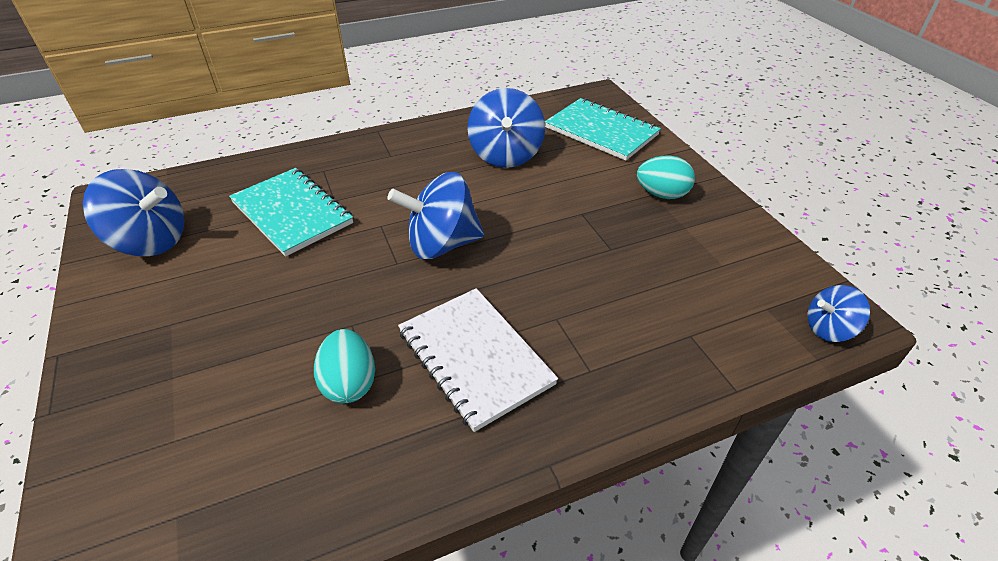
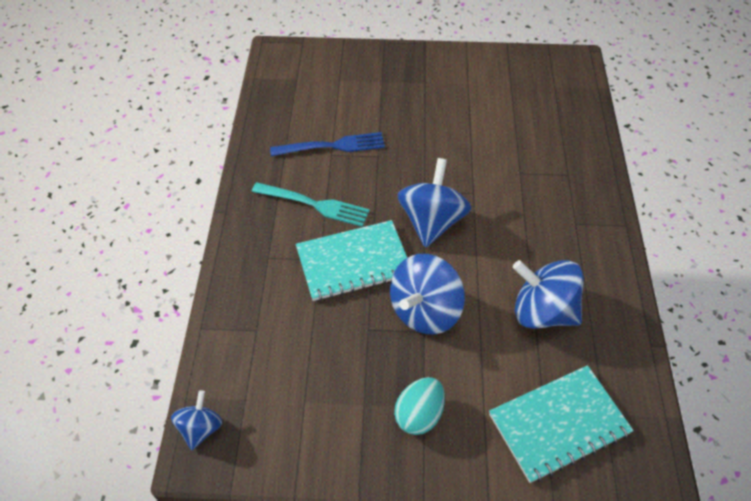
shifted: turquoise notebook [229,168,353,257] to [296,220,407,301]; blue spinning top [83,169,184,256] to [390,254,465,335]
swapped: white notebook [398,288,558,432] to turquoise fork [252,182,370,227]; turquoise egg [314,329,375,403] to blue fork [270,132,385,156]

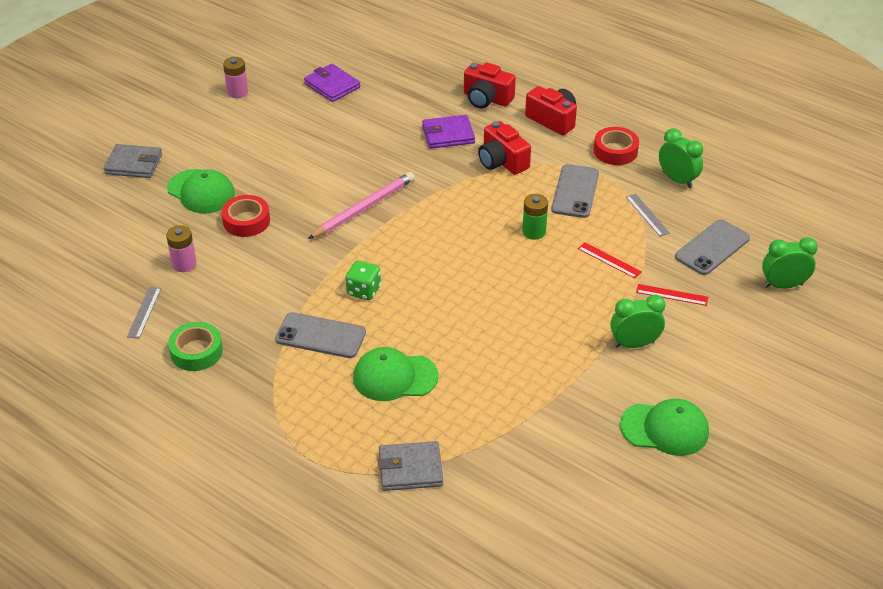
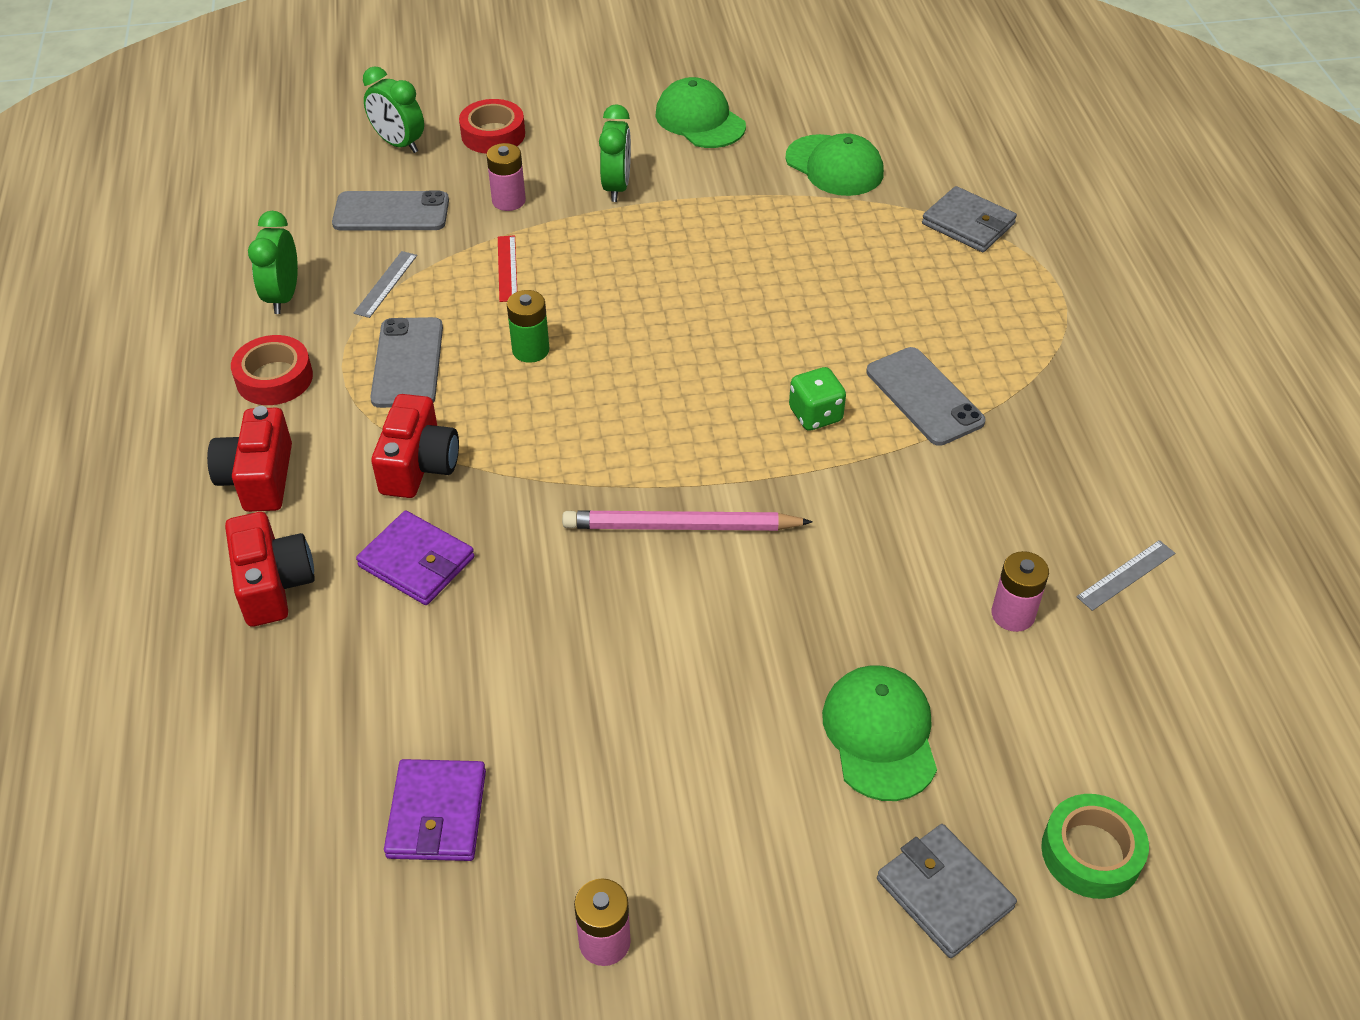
shifted: red tape [221,195,270,237] to [459,99,525,154]; green tape [168,322,223,371] to [1041,794,1149,899]; green cap [353,347,439,401] to [785,133,884,196]
swapped: red ruler [636,284,708,306] to pink battery [486,143,526,211]
rotated: grey phone [551,164,599,218] = [370,317,443,408] 60 degrees counterclockwise; green clock [610,294,665,348] = [599,104,631,202] 120 degrees counterclockwise

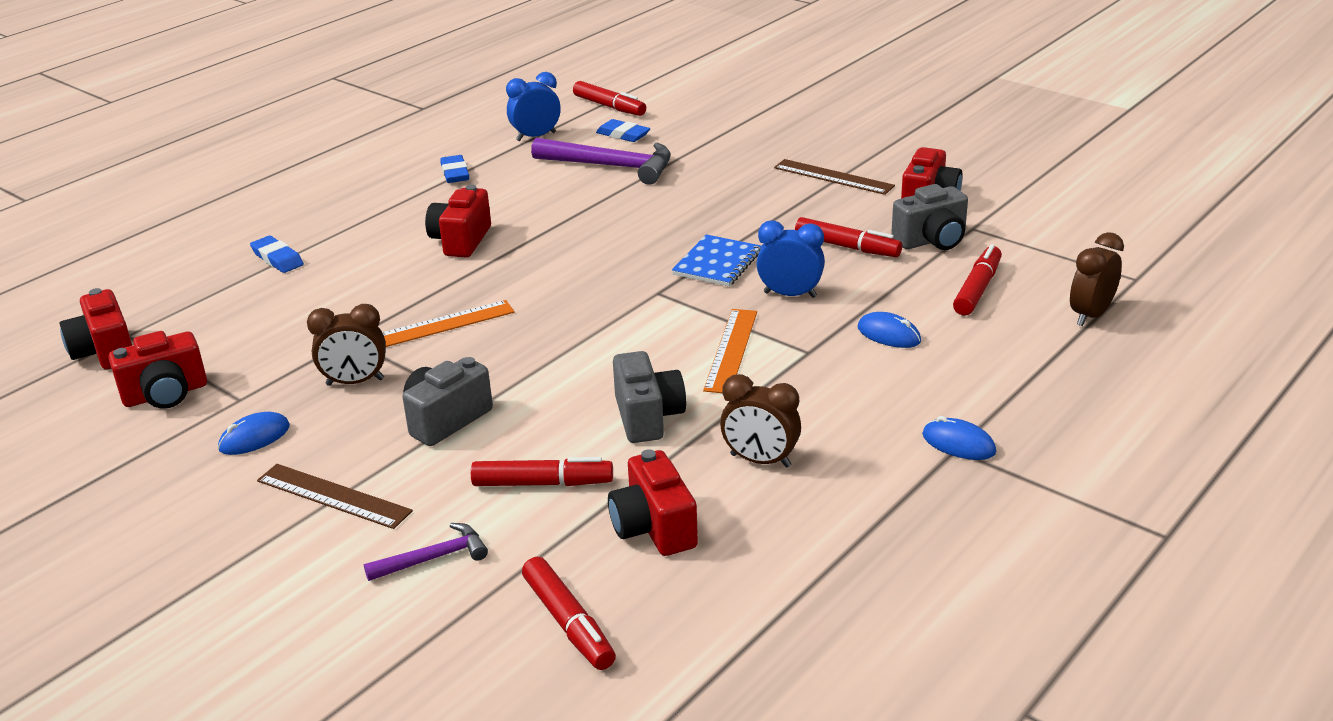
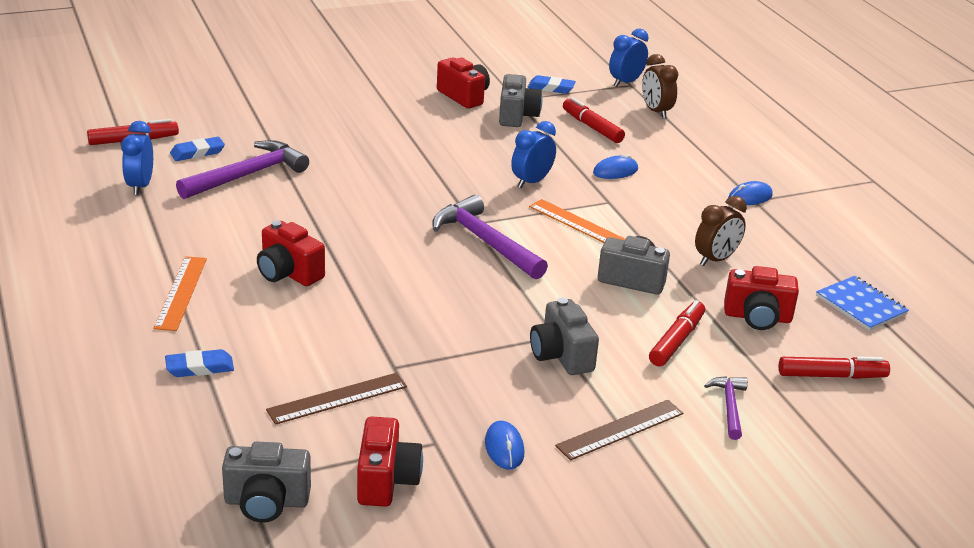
gone: red marker [795,217,902,257]; brown clock [307,304,386,386]
new: blue clock [609,29,648,87]; purple hammer [432,195,548,279]
shifted: blue eraser [440,155,469,183] to [527,75,576,94]; brown ruler [774,159,895,195] to [266,373,407,425]; blue notebook [672,234,761,287] to [816,276,909,331]; orange ruler [382,300,515,347] to [153,256,207,331]
repainted: red camera [59,288,132,370] to grey camera [222,442,311,523]

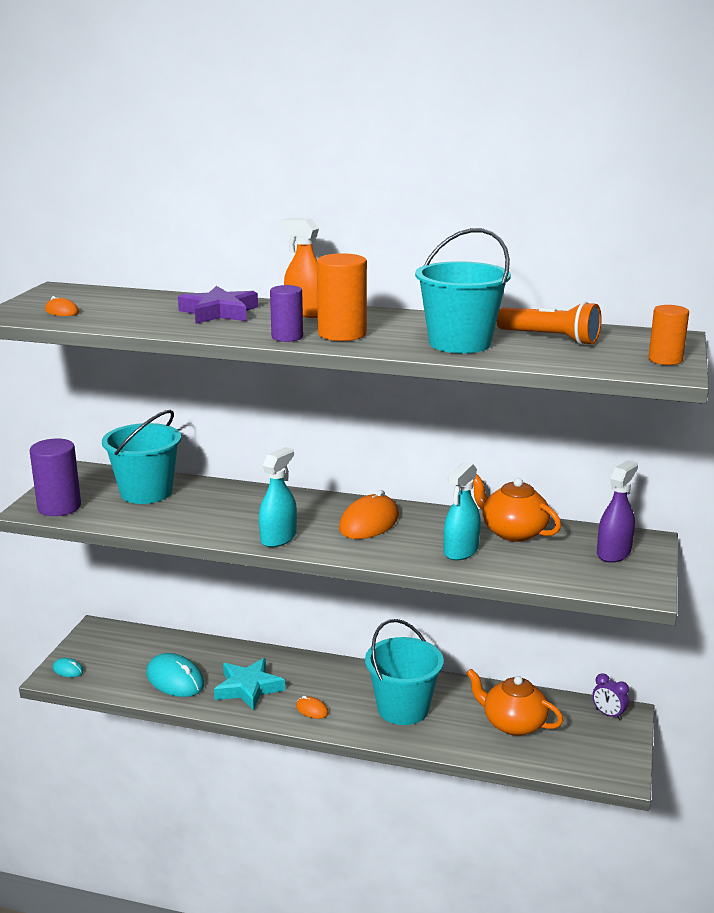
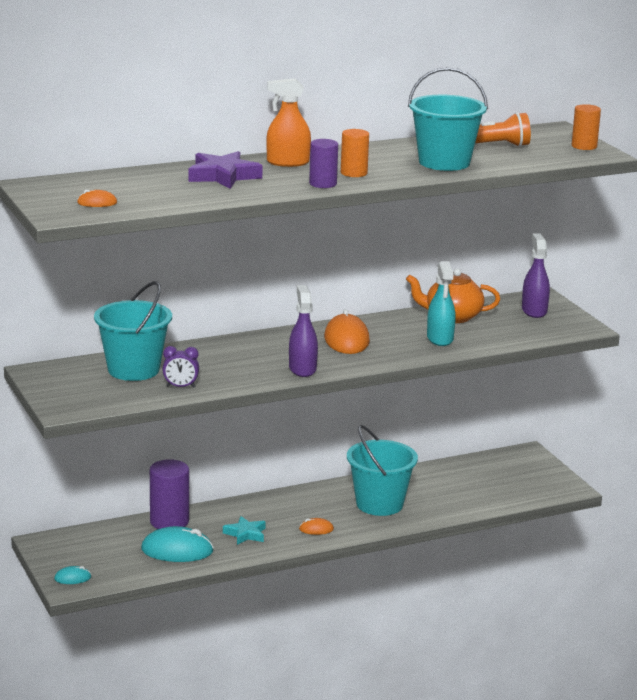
gone: orange teapot [466,669,563,736]
shifted: purple cylinder [30,439,81,516] to [150,459,189,529]; purple clock [592,673,629,720] to [163,346,199,388]
repainted: turquoise spray bottle [259,447,297,547] to purple spray bottle [289,285,318,377]
scaled: orange cylinder [317,253,367,341] = [341,129,369,177] x0.64; turquoise star [214,658,285,711] = [223,516,266,545] x0.64

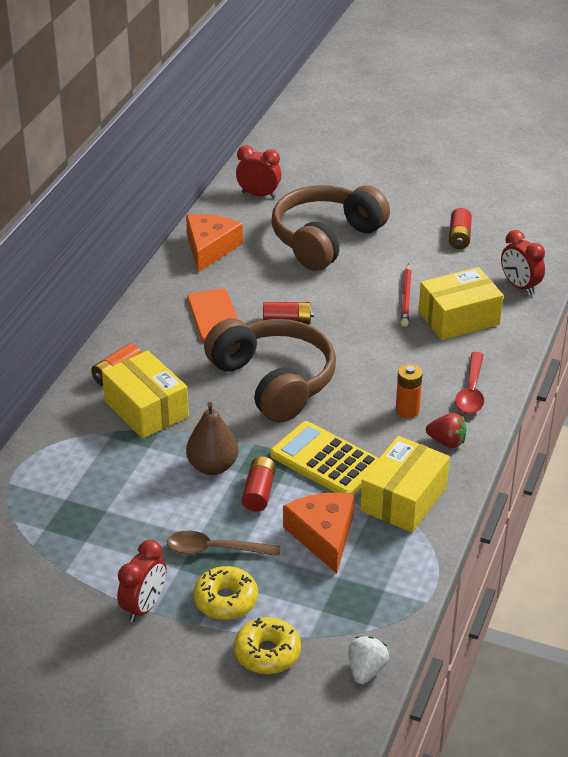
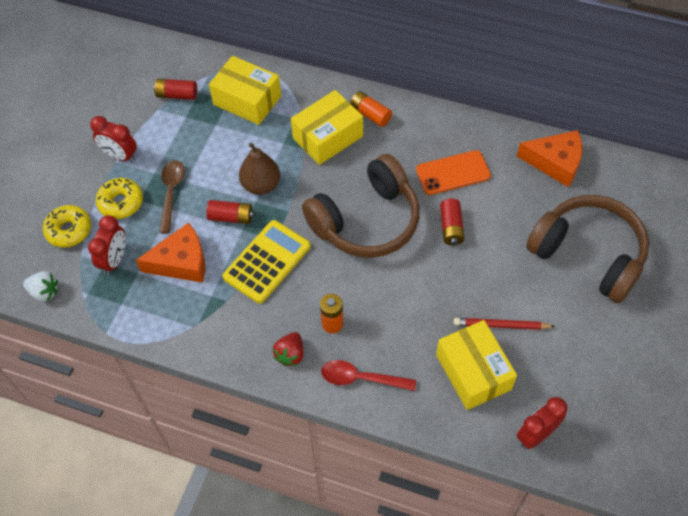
shifted: red clock [236,145,281,198] to [88,215,126,275]; red battery [449,208,472,249] to [153,79,197,100]; yellow box [360,436,450,533] to [209,56,281,125]

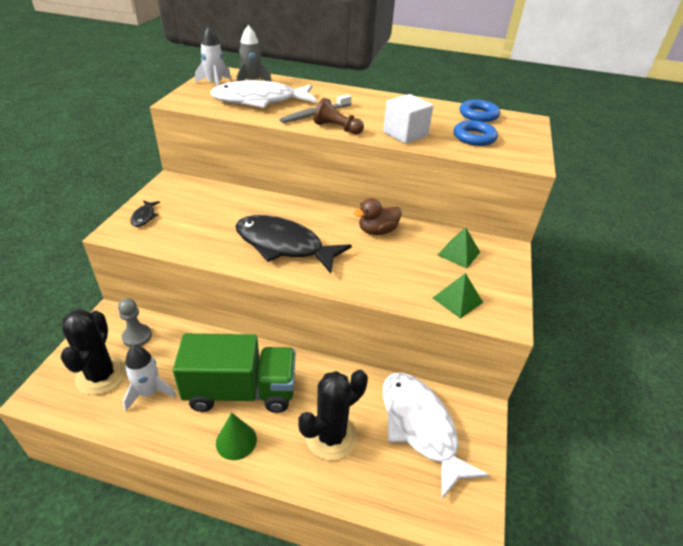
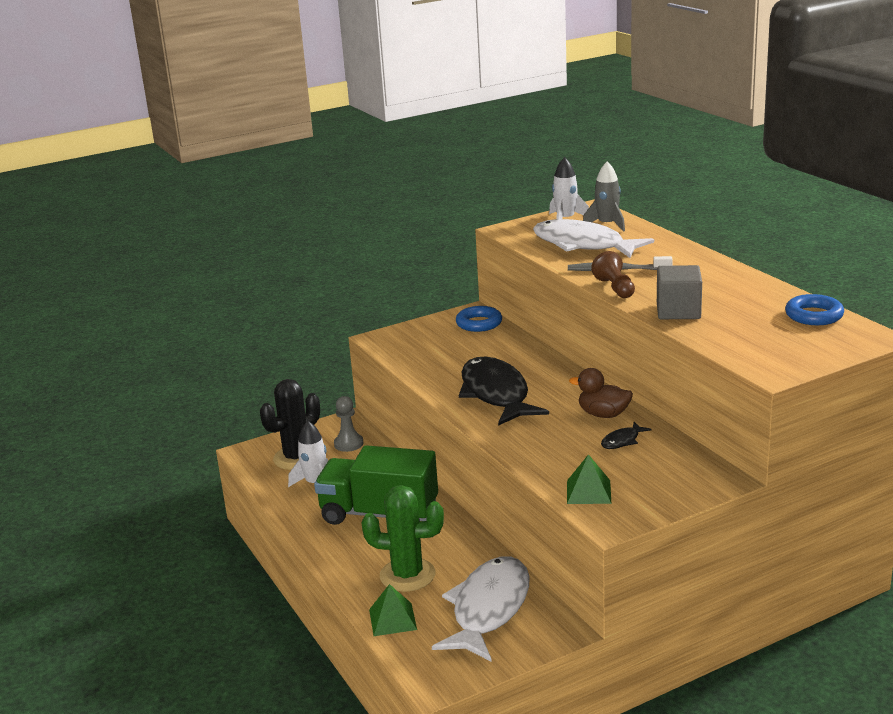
gone: green cone [216,413,257,460]
shifted: blue ring [454,120,498,146] to [456,306,502,332]; black fish [130,200,160,227] to [601,422,652,449]; green pyramid [437,228,480,268] to [369,584,417,636]
repainted: white cube [383,94,433,144] to grey cube [657,265,702,319]; black cactus [298,370,368,460] to green cactus [362,485,444,592]
rotated: green truck [173,333,296,413] = [314,445,438,525] 150 degrees clockwise

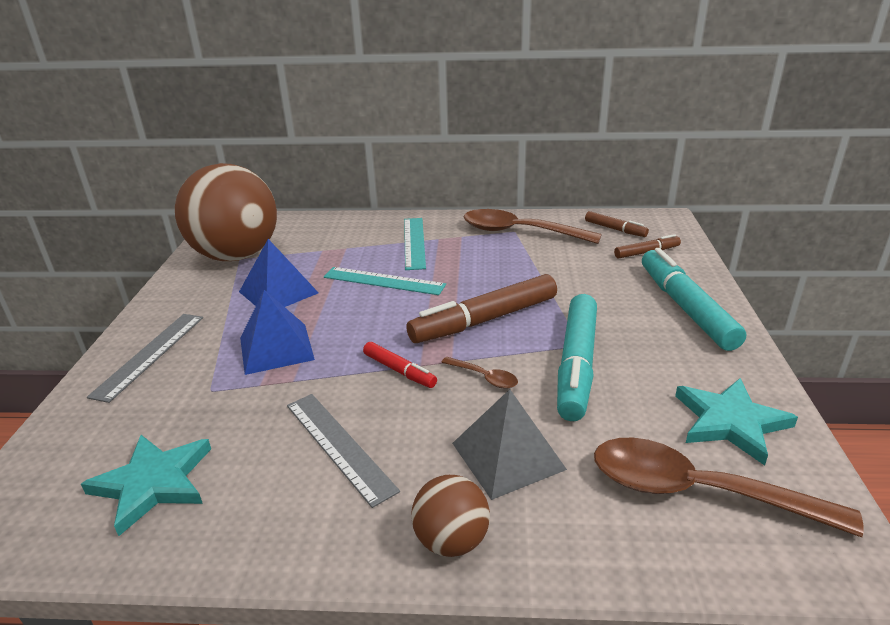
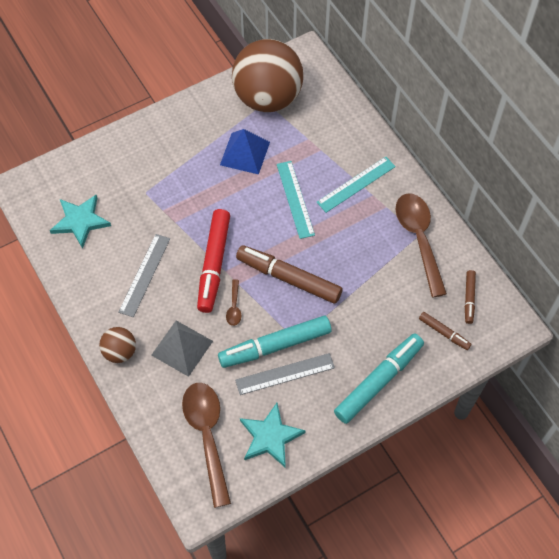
gone: blue pyramid [240,290,315,375]
shifted: grey ruler [87,314,203,403] to [235,353,335,395]
scaled: red marker [363,342,437,388] = [197,209,230,313] x1.98

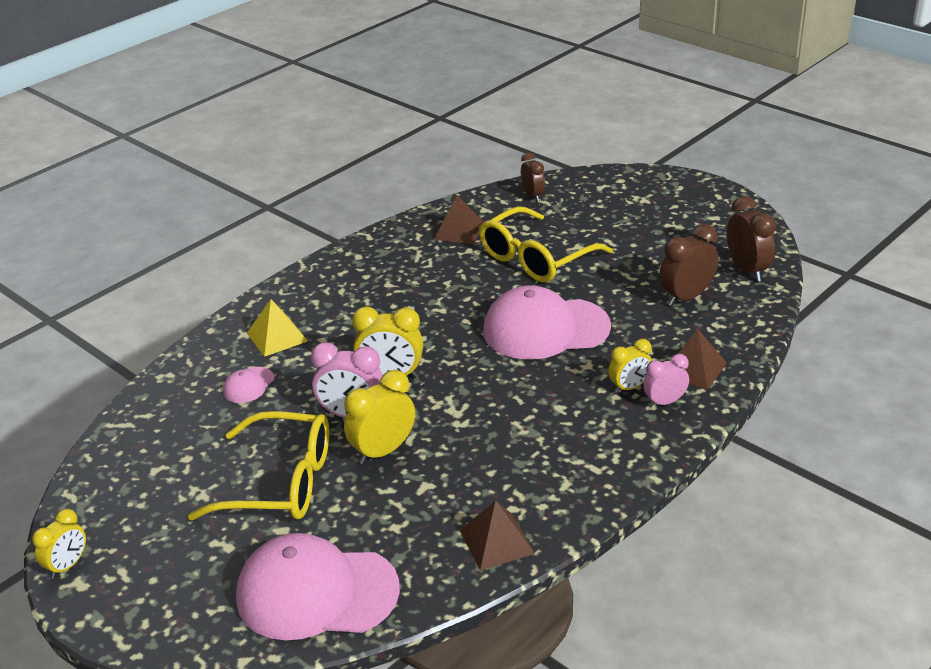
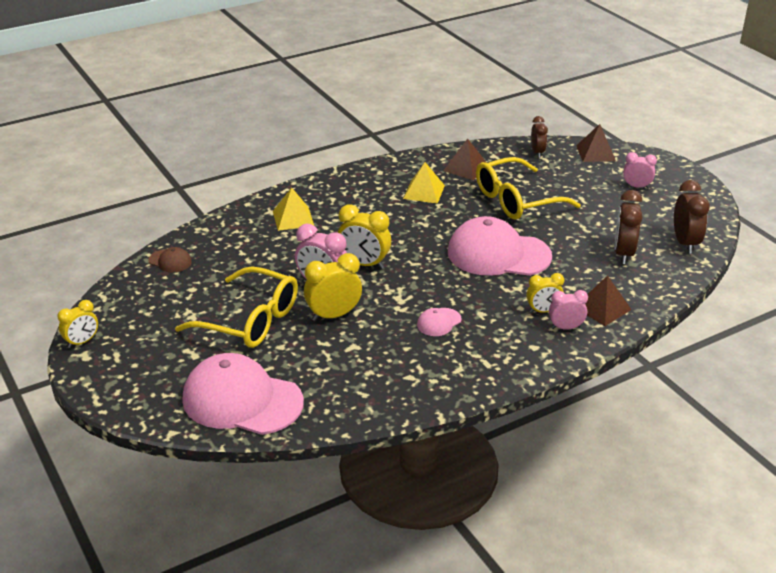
new: pink clock [623,152,657,189]; yellow pyramid [403,162,445,204]; brown cap [149,247,192,273]
shifted: pink cap [223,367,274,403] to [417,308,462,336]; brown pyramid [460,500,535,570] to [576,124,616,162]
rotated: brown clock [659,224,718,306] = [615,190,643,264] 60 degrees counterclockwise

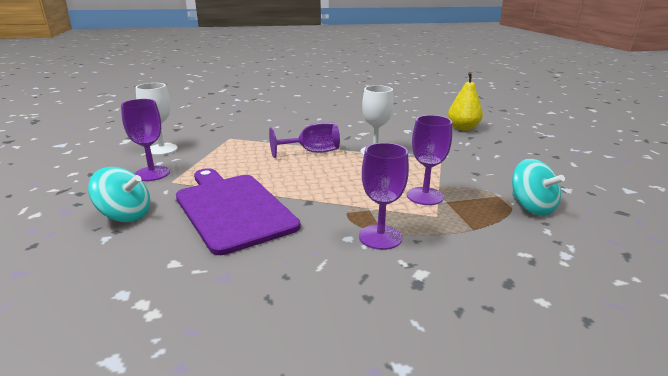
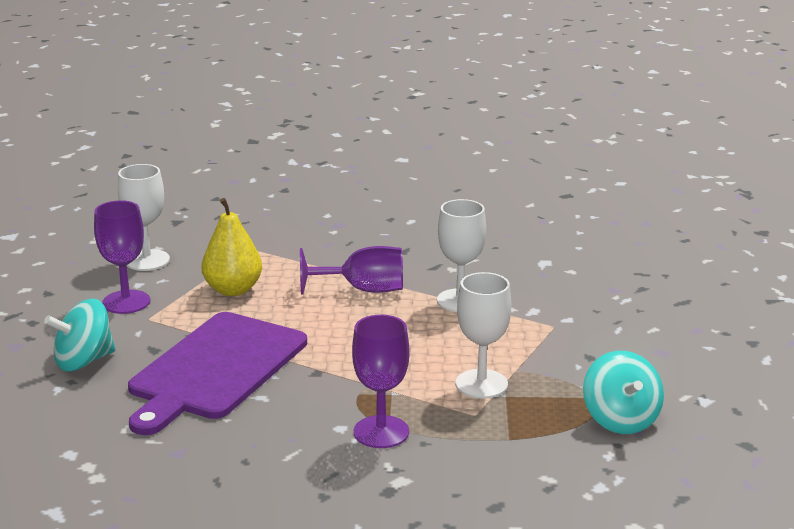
shifted: yellow pear [448,72,483,131] to [201,198,262,296]
repainted: purple goblet [407,115,452,205] to white goblet [456,272,511,399]
rotated: turquoise spinning top [88,167,150,222] = [44,299,115,372] 120 degrees clockwise; purple cutting board [176,168,300,255] = [128,312,307,435] 135 degrees counterclockwise

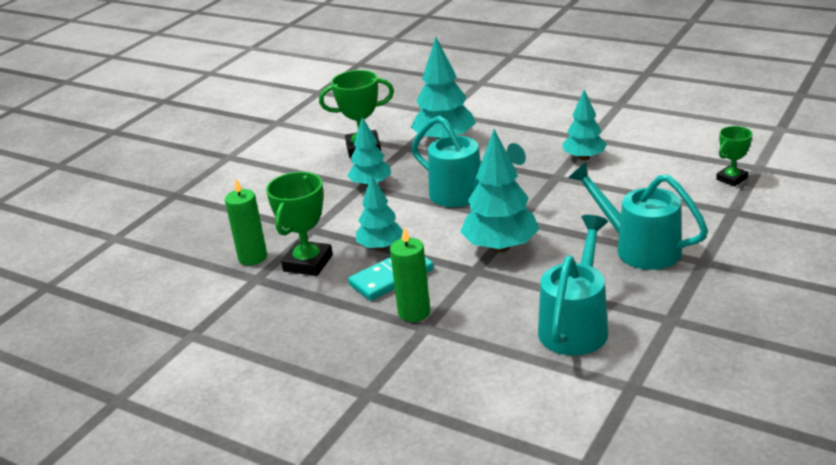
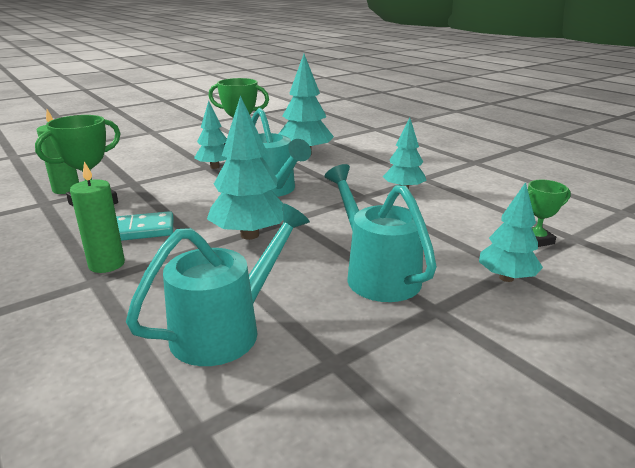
shifted: turquoise tree [356,175,403,250] to [479,182,543,282]

